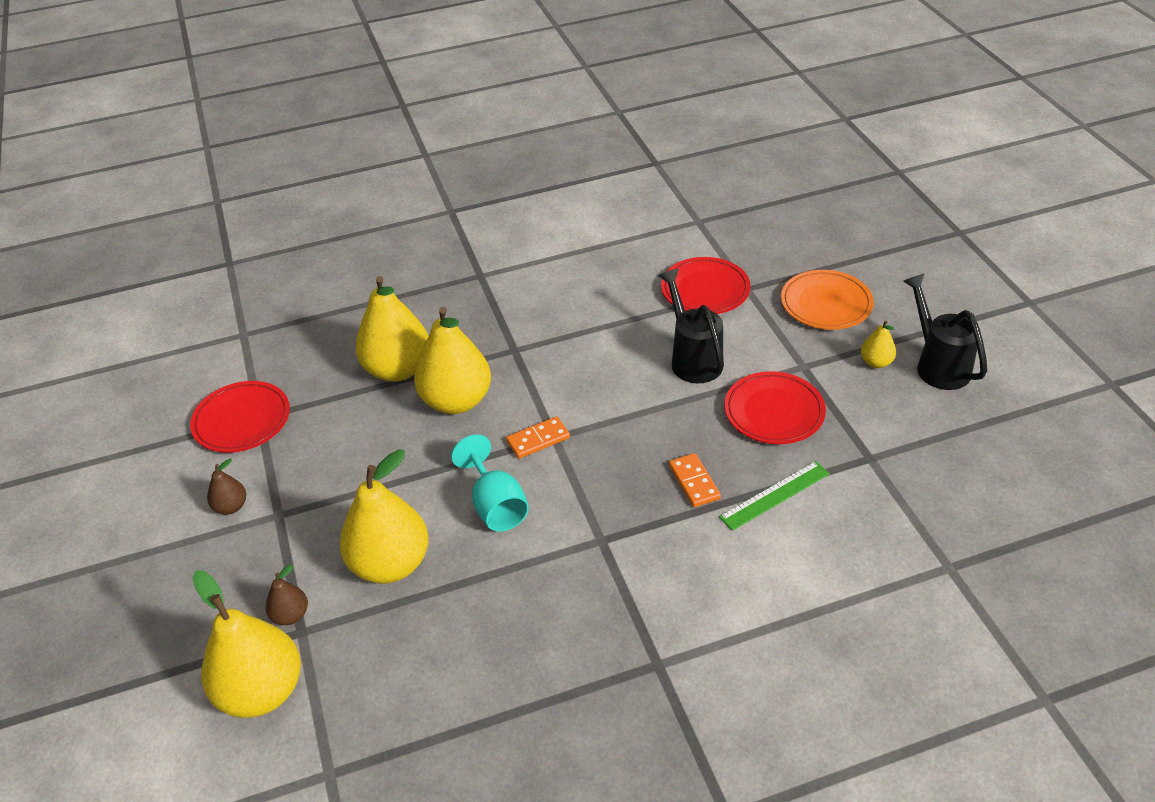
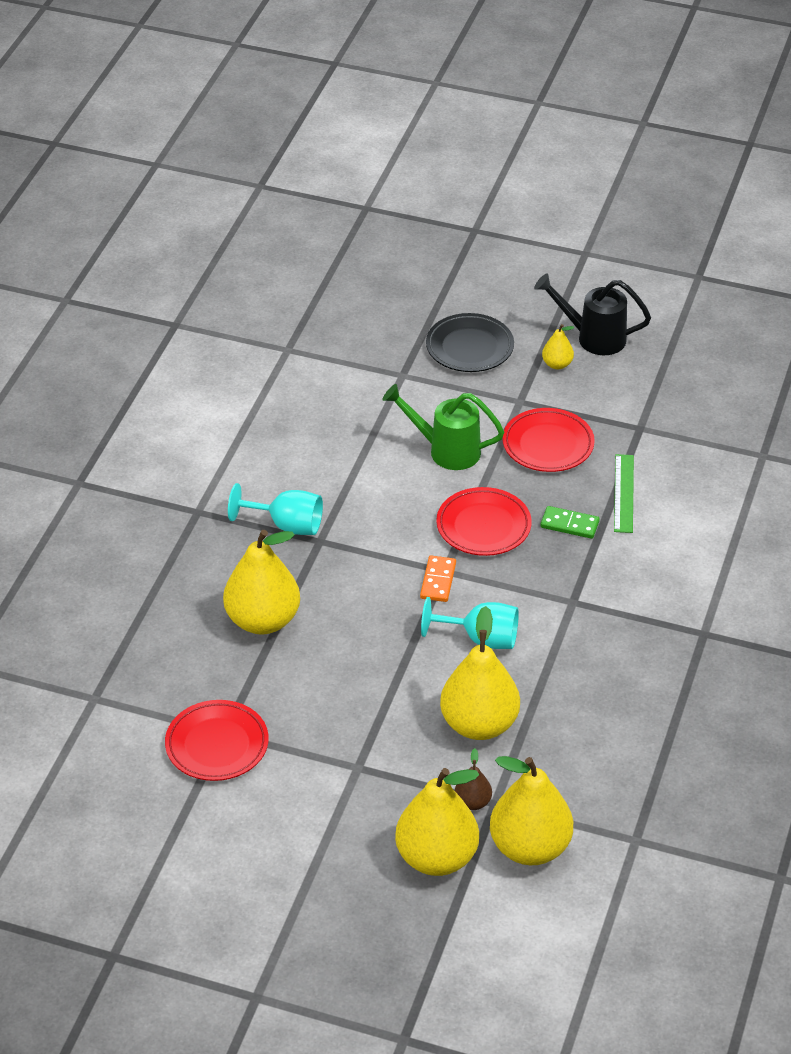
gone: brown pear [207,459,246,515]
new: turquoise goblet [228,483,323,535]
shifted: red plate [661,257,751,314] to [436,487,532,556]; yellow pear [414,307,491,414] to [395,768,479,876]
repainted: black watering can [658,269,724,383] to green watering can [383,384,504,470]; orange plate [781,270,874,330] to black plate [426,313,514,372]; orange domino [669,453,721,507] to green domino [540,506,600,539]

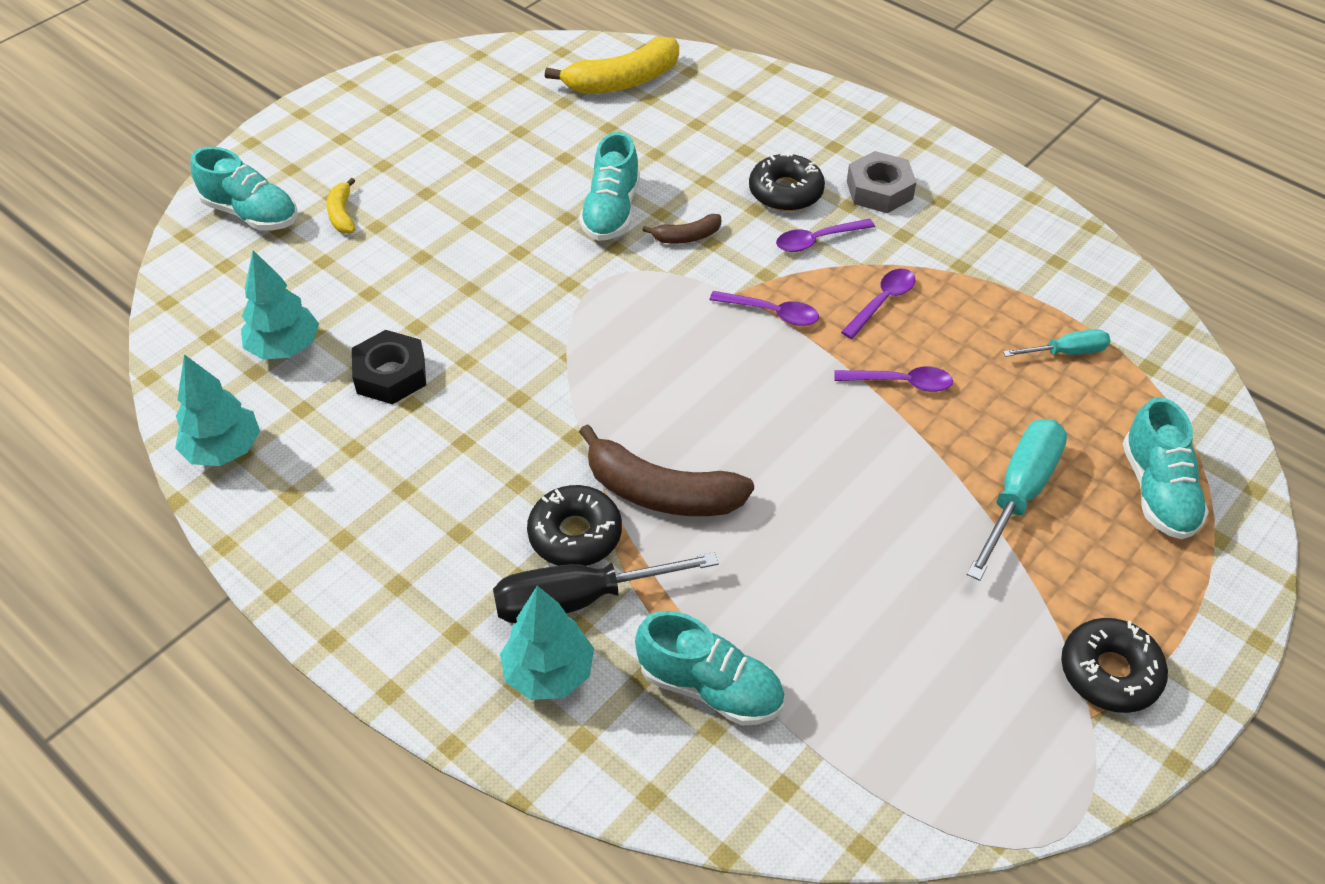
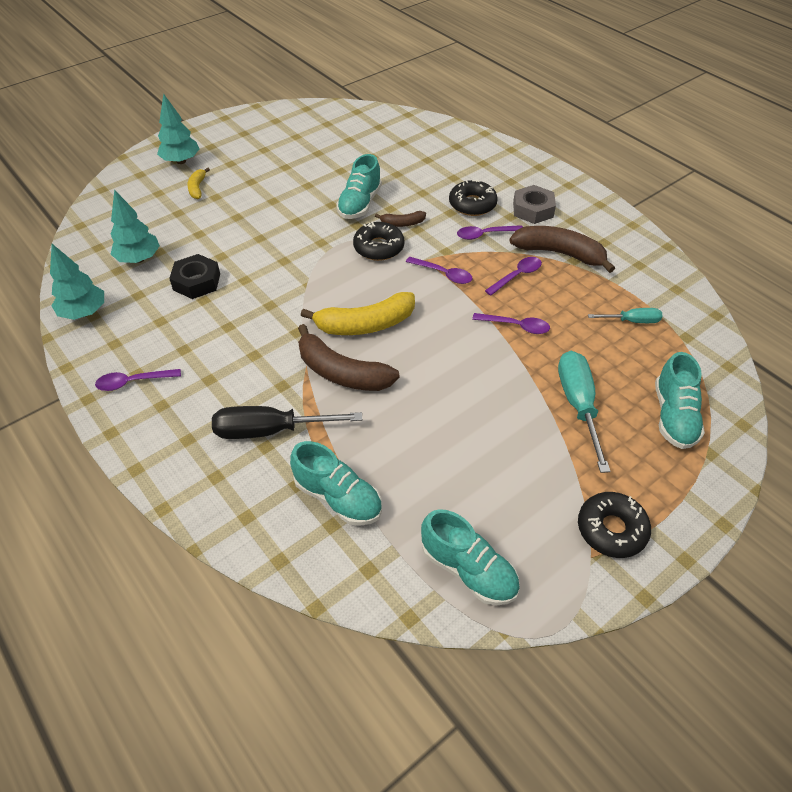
new: brown banana [509,226,615,273]; purple spoon [95,369,181,391]
shifted: yellow banana [545,37,679,94] to [301,292,415,335]; turquoise shoe [190,147,297,231] to [421,509,520,606]; black donut [527,485,622,566] to [353,221,405,261]; turquoise tree [500,586,594,700] to [157,94,199,164]
rotated: turquoise screwdriver [967,419,1067,581] = [558,351,611,473] 45 degrees counterclockwise

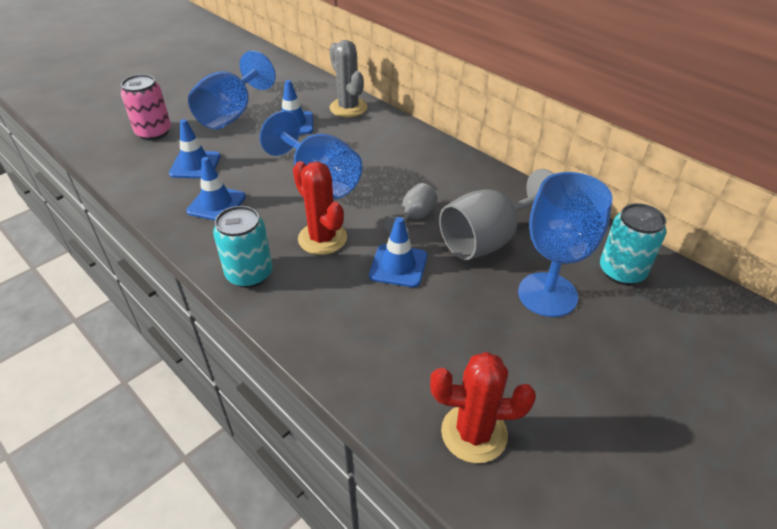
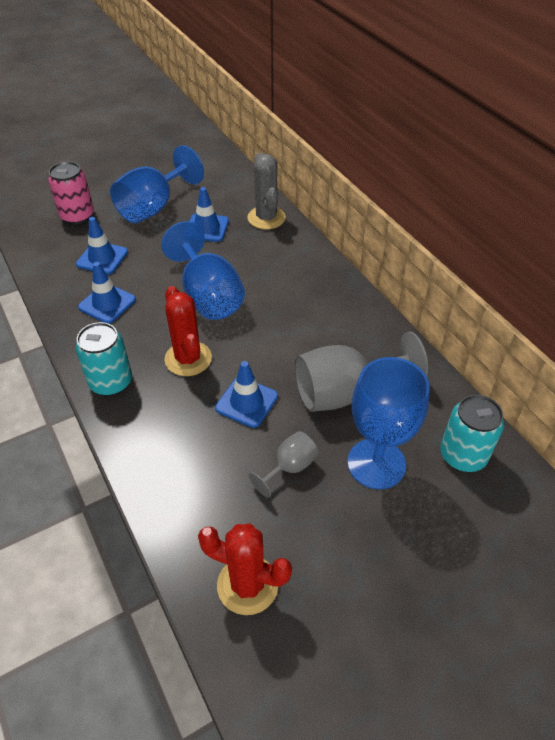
shifted: grey goblet [385,183,438,236] to [249,431,319,498]

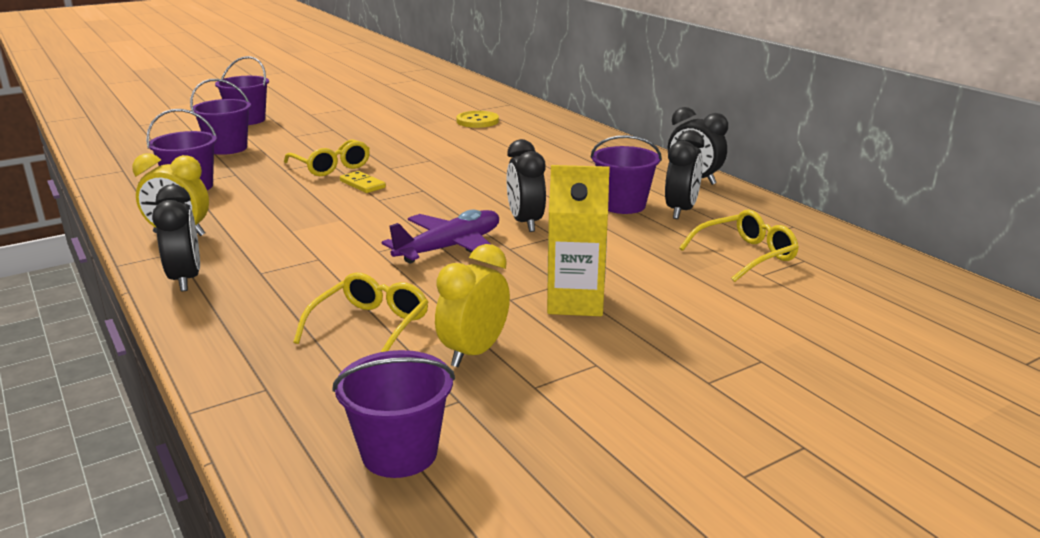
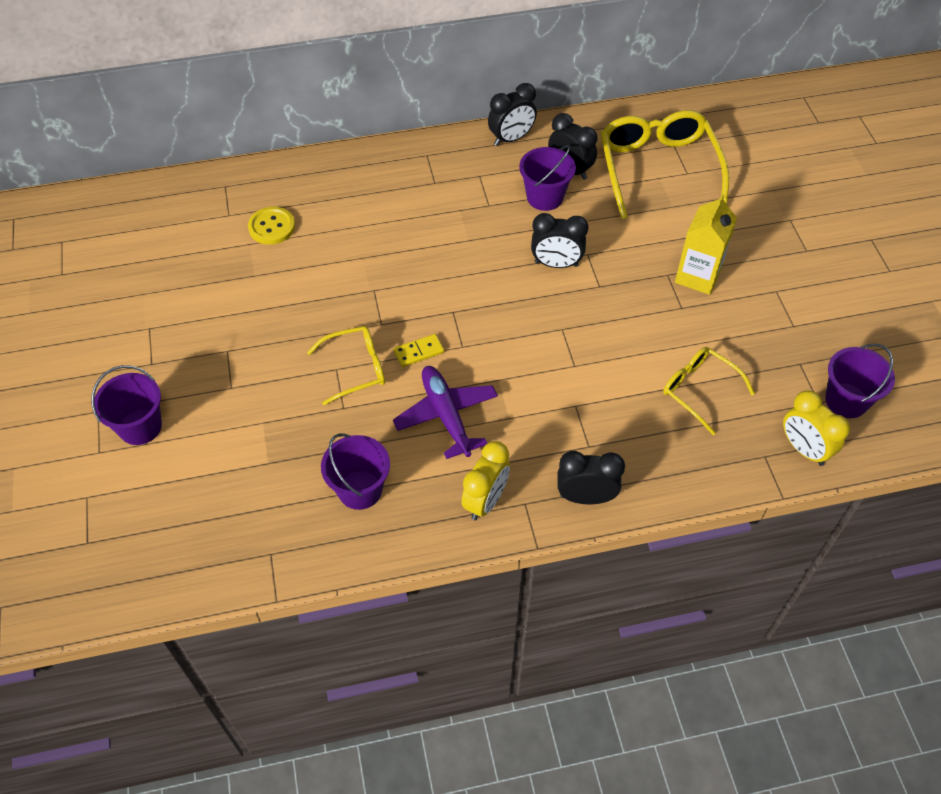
gone: purple bucket [190,79,251,155]
shifted: purple plane [382,209,499,263] to [393,366,498,459]; yellow clock [435,244,510,367] to [783,390,850,466]
scaled: yellow glasses [679,210,799,282] = [601,110,729,219] x1.78

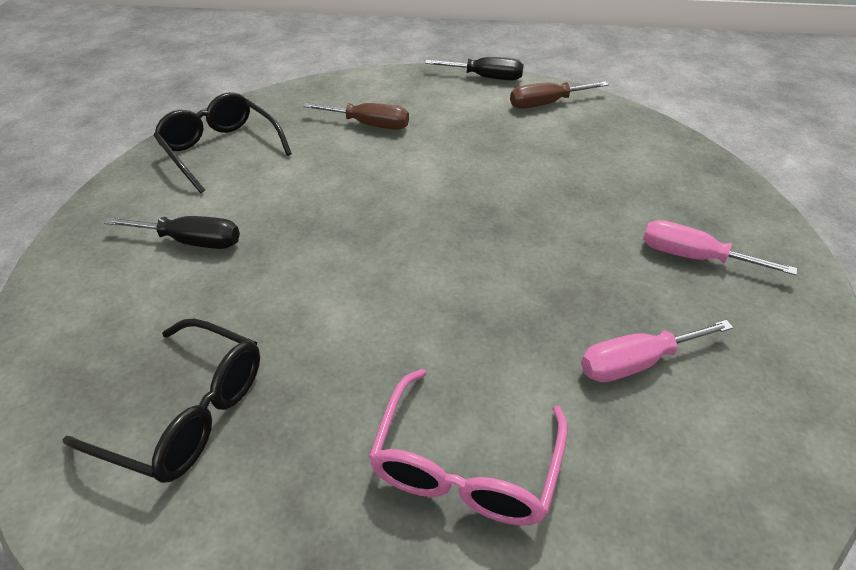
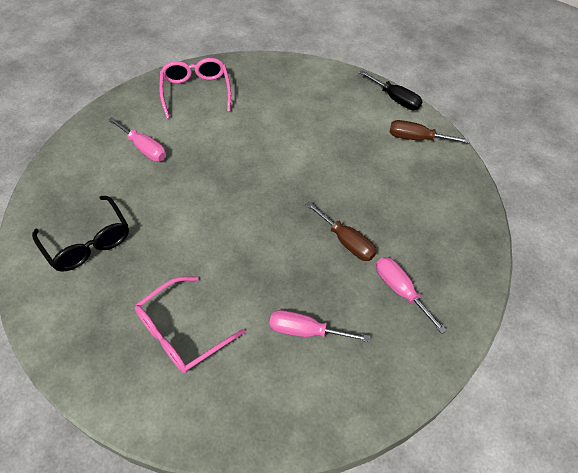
shifted: brown screwdriver [303,103,409,130] to [306,202,376,261]
repainted: black glasses [154,92,292,193] to pink glasses [159,58,231,119]; black screwdriver [104,216,240,249] to pink screwdriver [108,117,166,162]

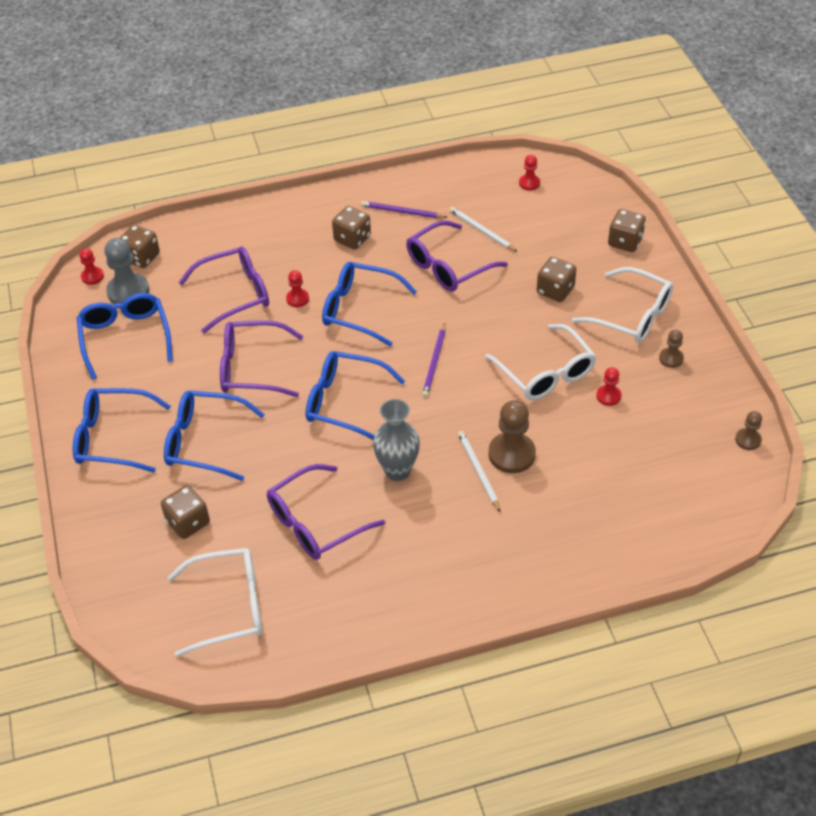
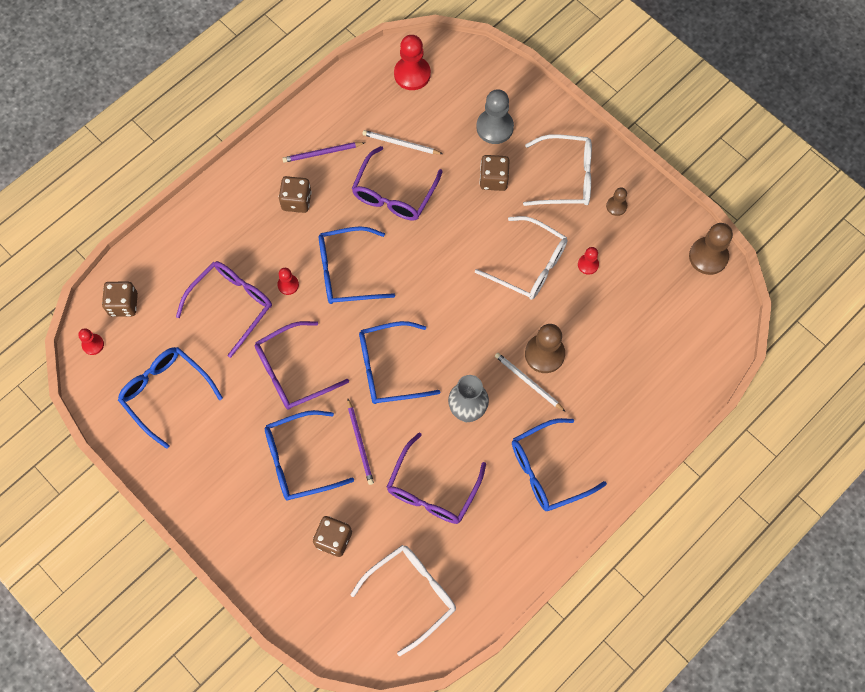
gone: brown dice [608,209,646,252]
shifted: grey pawn [104,238,149,304] to [476,89,514,144]; purple pencil [422,323,446,397] to [347,399,374,485]; blue glasses [73,388,171,473] to [512,418,607,511]
scaled: red pawn [519,155,540,190] = [394,35,431,90] x1.85; brown pawn [735,411,762,450] = [689,223,733,275] x1.85

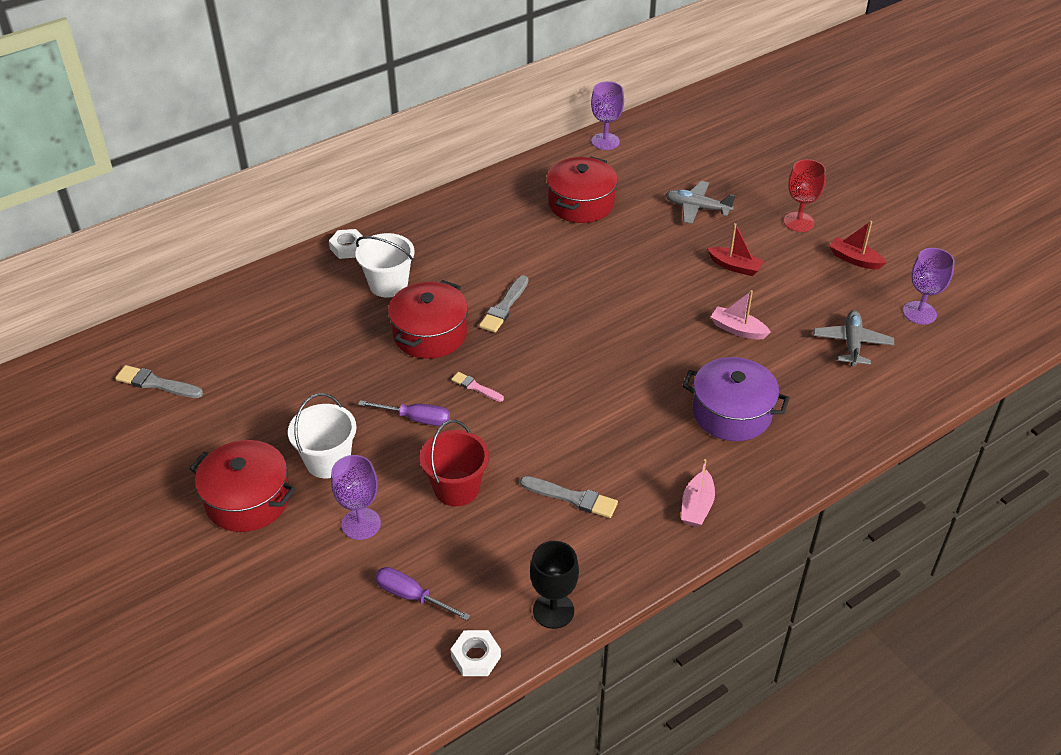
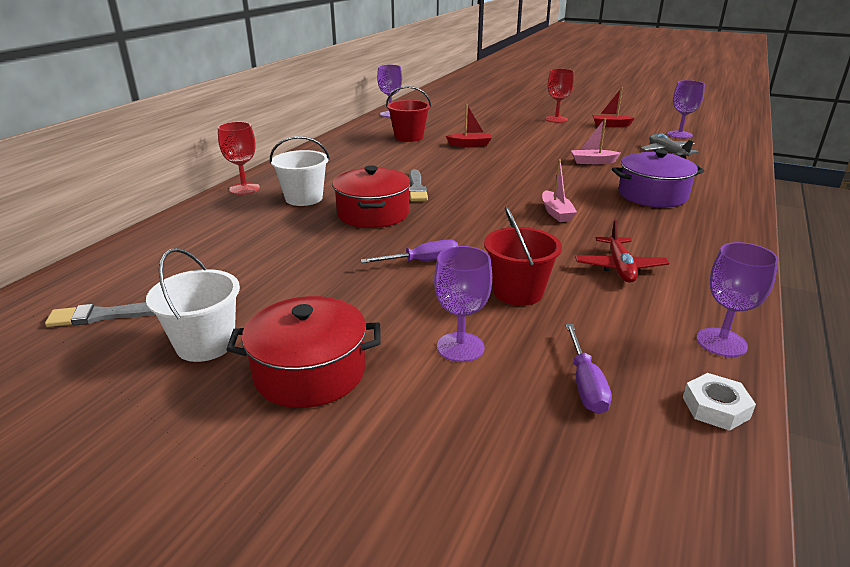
gone: grey plane [665,181,735,224]; pink brush [451,372,504,402]
shifted: red boat [707,223,764,276] to [446,104,492,147]; white bucket [288,393,357,478] to [146,248,240,362]; pink boat [681,459,715,527] to [542,159,577,222]
swapped: red pot [547,156,618,223] to red bucket [386,86,431,142]; white nut [329,229,365,259] to red goblet [218,122,260,195]; grey brush [520,476,618,518] to red plane [575,220,669,283]
repainted: black goblet [530,541,579,629] to purple goblet [697,242,779,357]
rotated: purple screwdriver [375,567,471,621] = [565,324,612,414] 90 degrees counterclockwise

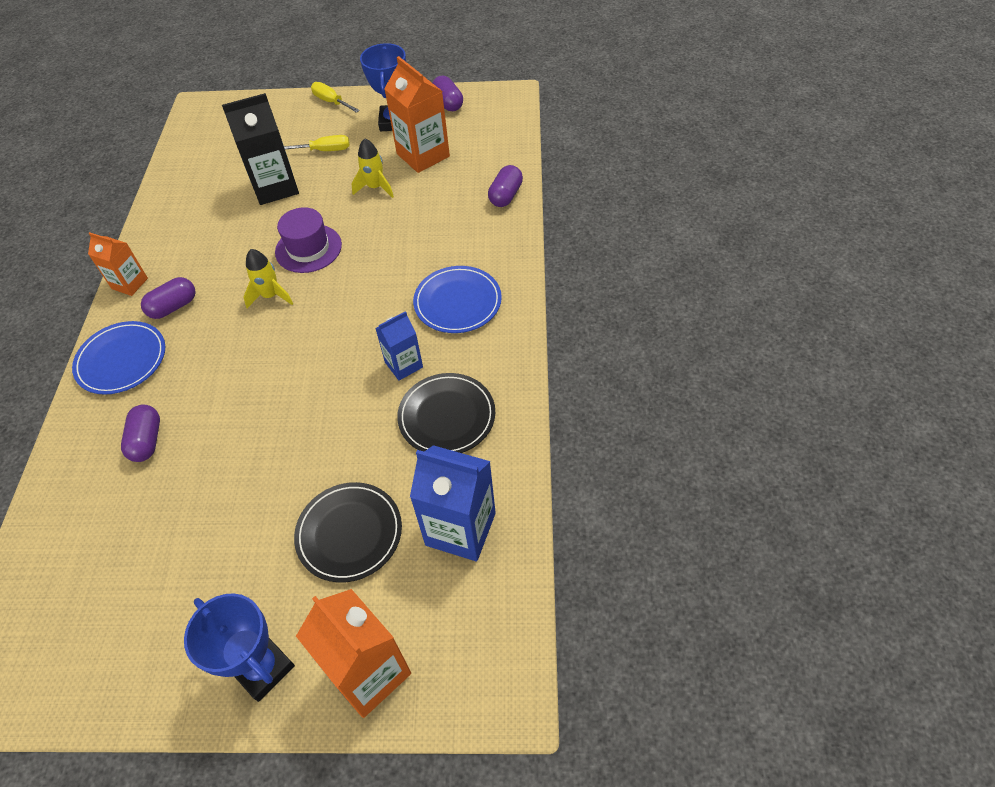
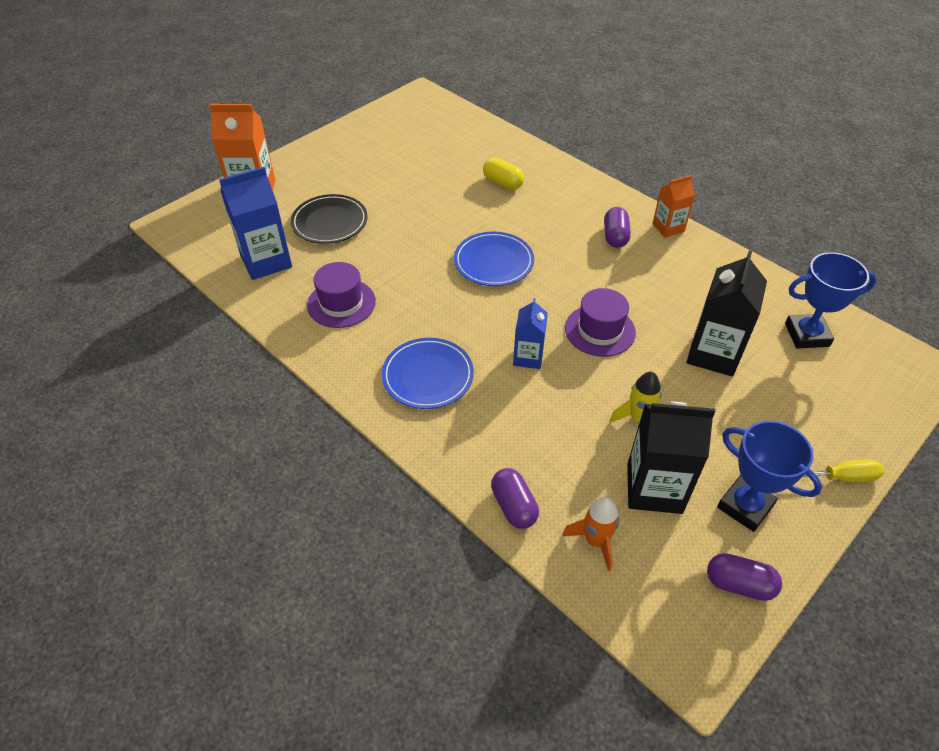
gone: yellow screwdriver [284,135,350,151]; yellow rocket [243,249,293,308]
new: orange rocket [562,497,619,571]
shifted: blue carton [375,311,423,381] to [513,298,548,369]; blue plate [72,321,165,395] to [454,232,534,286]; blue trophy [184,593,295,702] to [785,252,877,349]
swapped: black plate [397,373,495,453] to purple hat [307,262,376,328]
repainted: orange carton [384,56,450,173] to black carton [627,402,715,514]; purple capsule [121,405,160,462] to yellow capsule [483,158,524,190]

